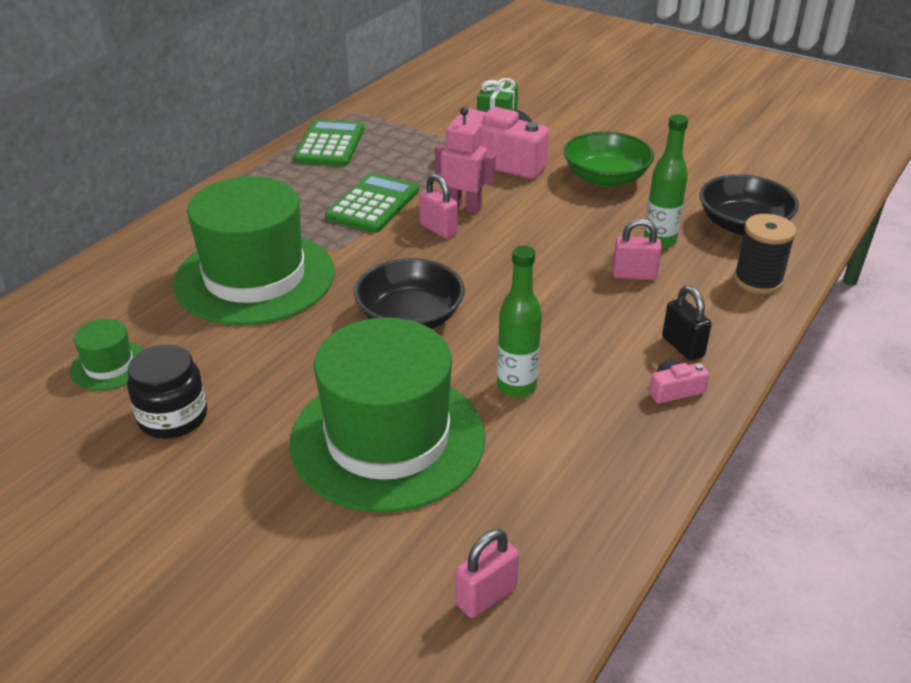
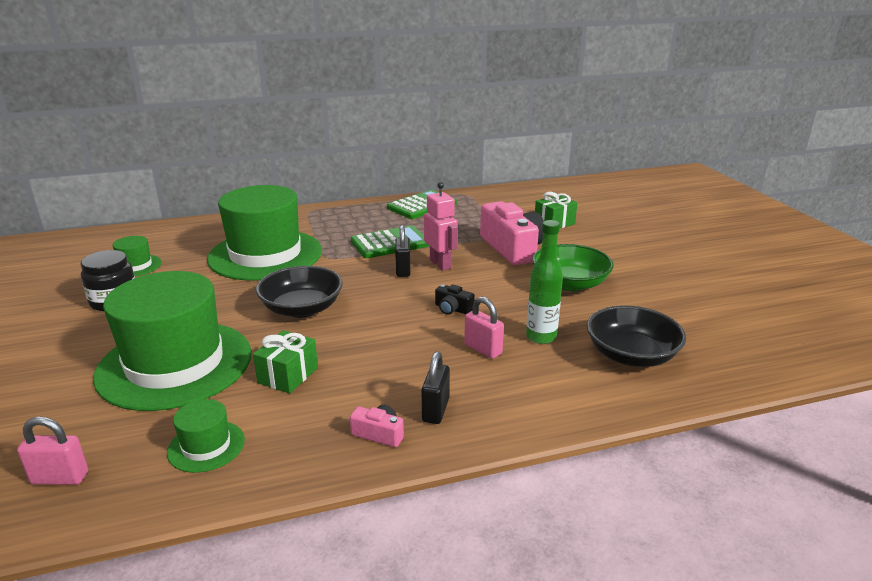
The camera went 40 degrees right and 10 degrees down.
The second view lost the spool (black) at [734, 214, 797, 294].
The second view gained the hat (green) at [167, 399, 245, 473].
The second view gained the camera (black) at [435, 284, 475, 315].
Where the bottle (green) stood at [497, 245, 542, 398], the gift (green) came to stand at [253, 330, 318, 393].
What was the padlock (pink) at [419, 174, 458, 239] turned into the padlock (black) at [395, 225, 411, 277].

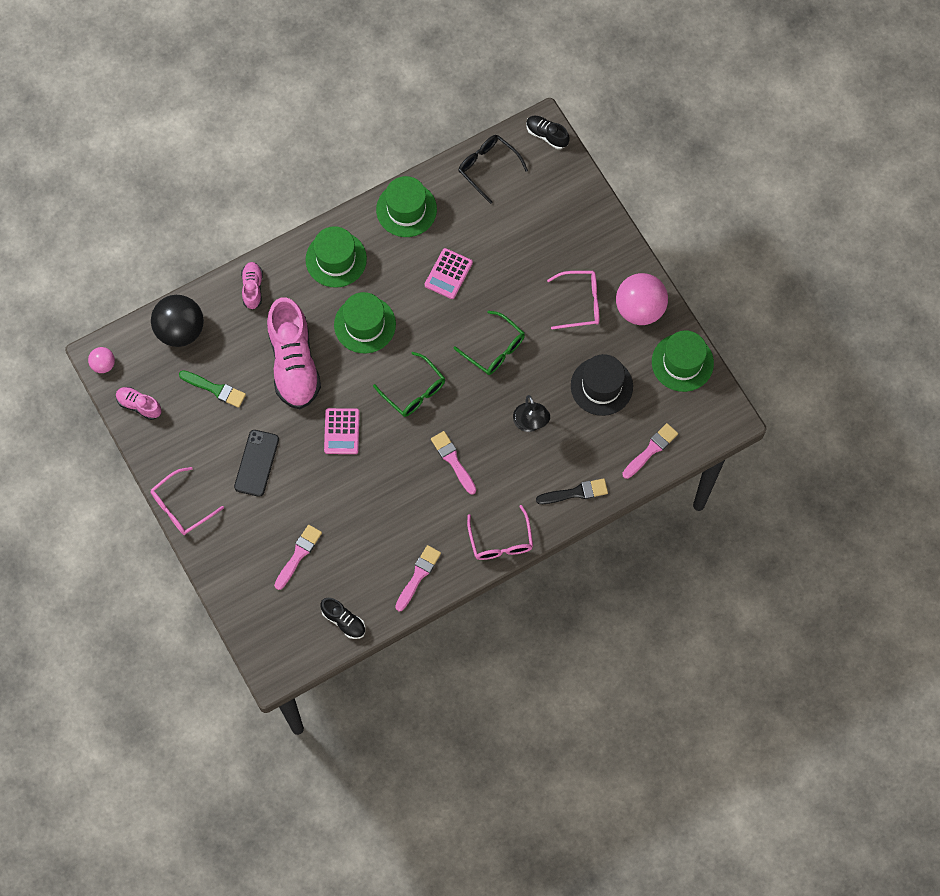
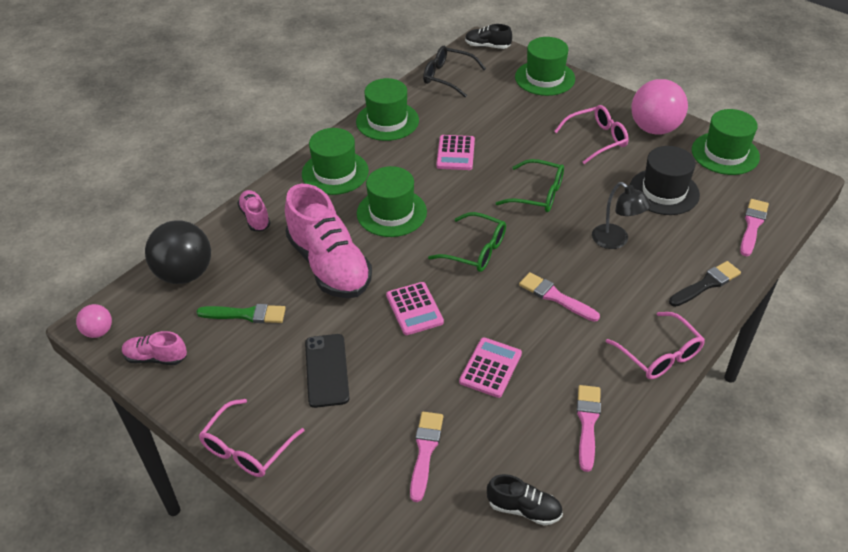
The camera went 20 degrees left and 25 degrees down.
The second view gained the calculator (pink) at [459, 337, 522, 398].
The second view gained the hat (green) at [515, 37, 575, 96].

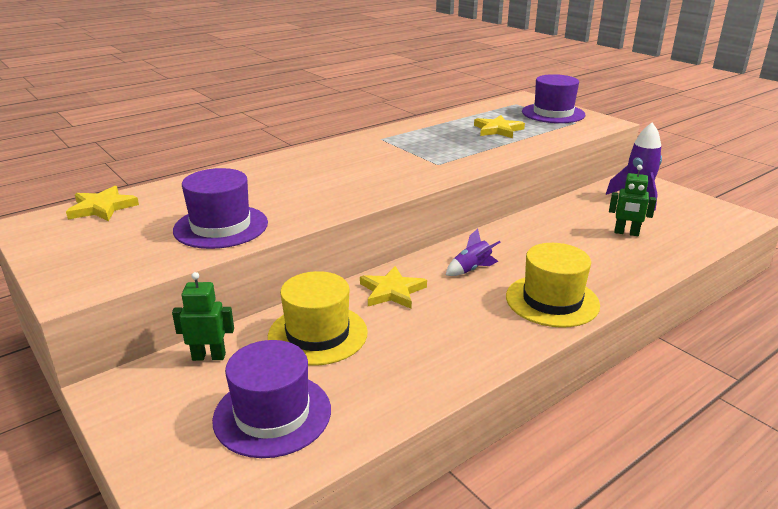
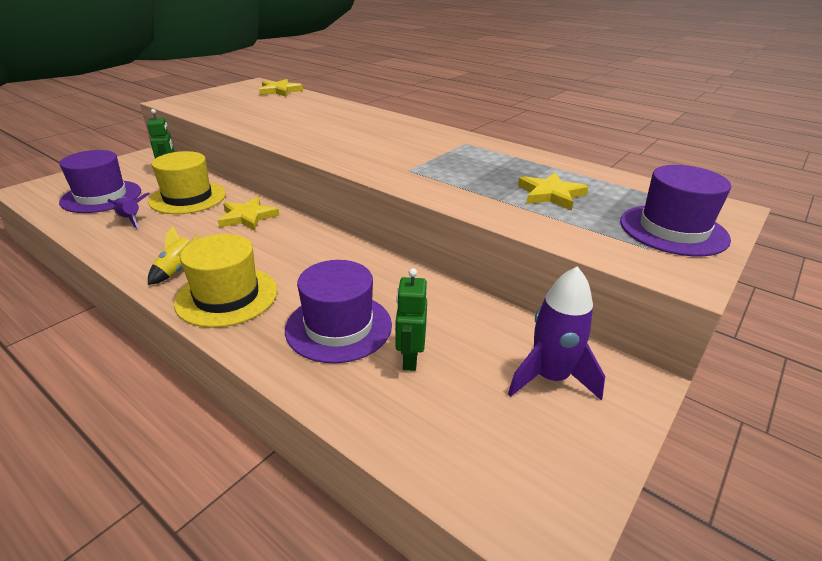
The camera went 75 degrees right and 5 degrees up.
The second view gained the rocket (yellow) at [148, 226, 200, 285].
The hat (purple) ended up elsewhere, having gone from [173, 168, 268, 249] to [285, 260, 392, 363].
The rocket (purple) ended up elsewhere, having gone from [446, 229, 500, 276] to [108, 193, 149, 229].

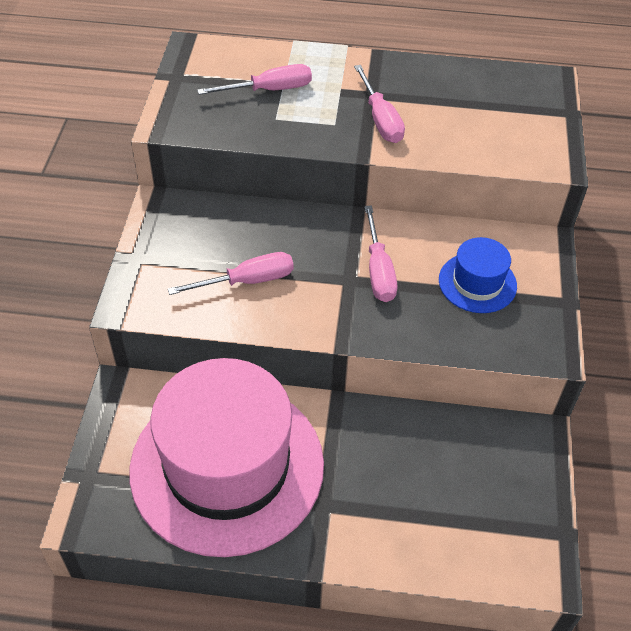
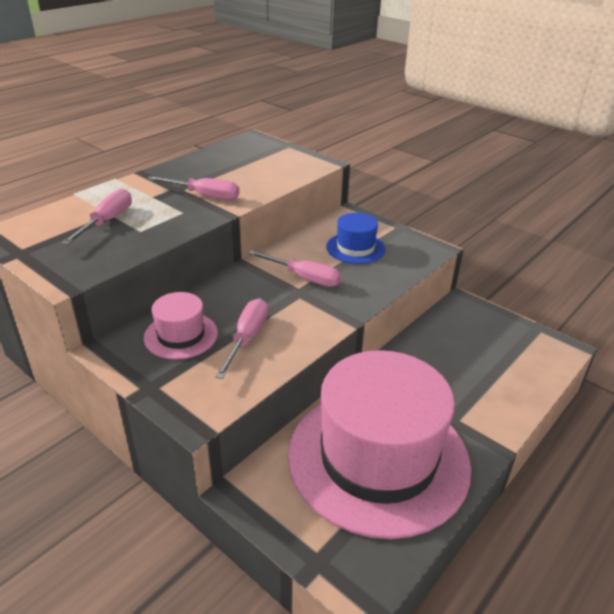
The camera went 55 degrees left and 15 degrees down.
The second view gained the hat (pink) at [144, 292, 218, 360].

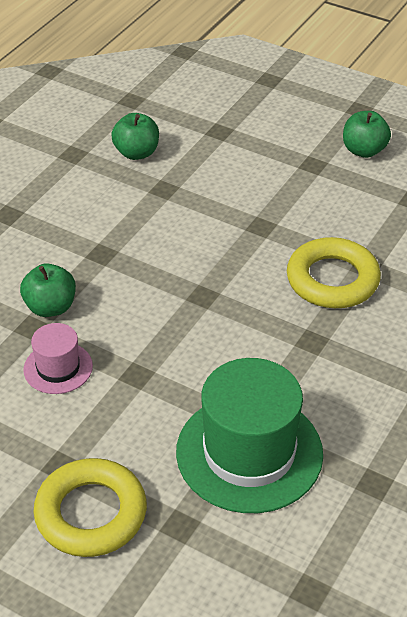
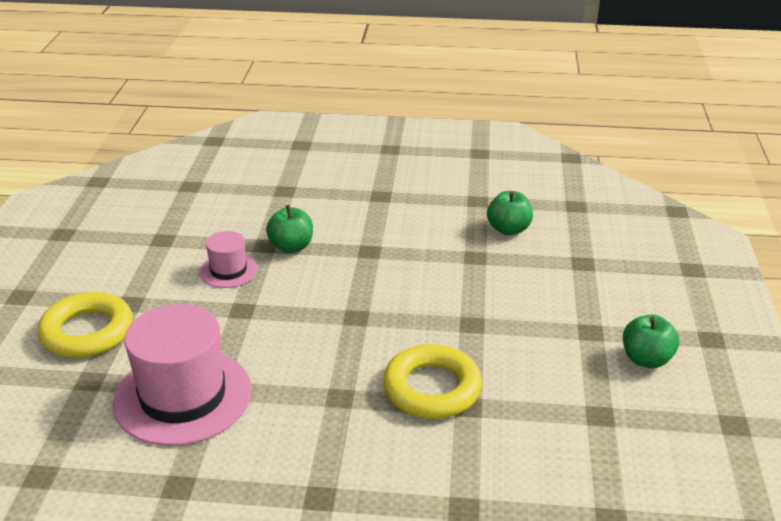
The camera went 65 degrees right and 10 degrees down.
What was the hat (green) at [176, 358, 323, 513] turned into the hat (pink) at [113, 304, 252, 446].

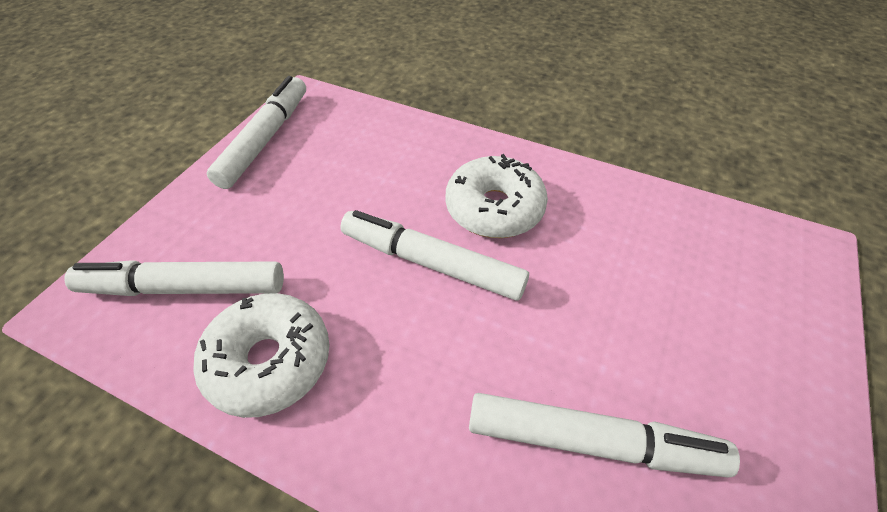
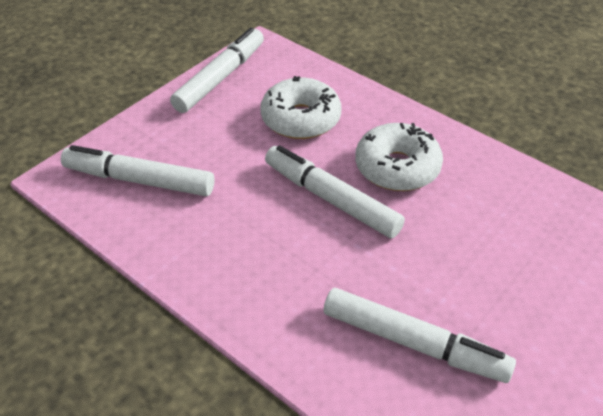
The camera went 15 degrees right and 5 degrees down.
The donut (white) ended up elsewhere, having gone from [193, 293, 330, 418] to [260, 76, 341, 139].

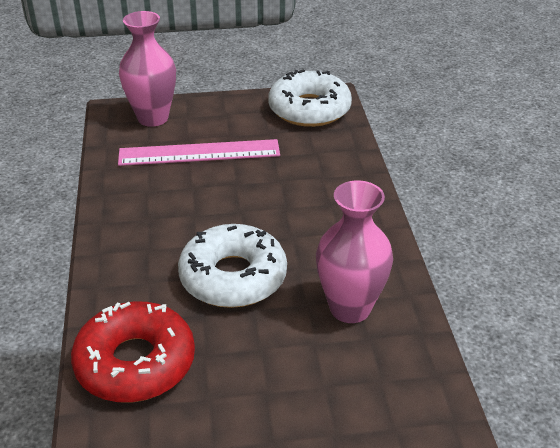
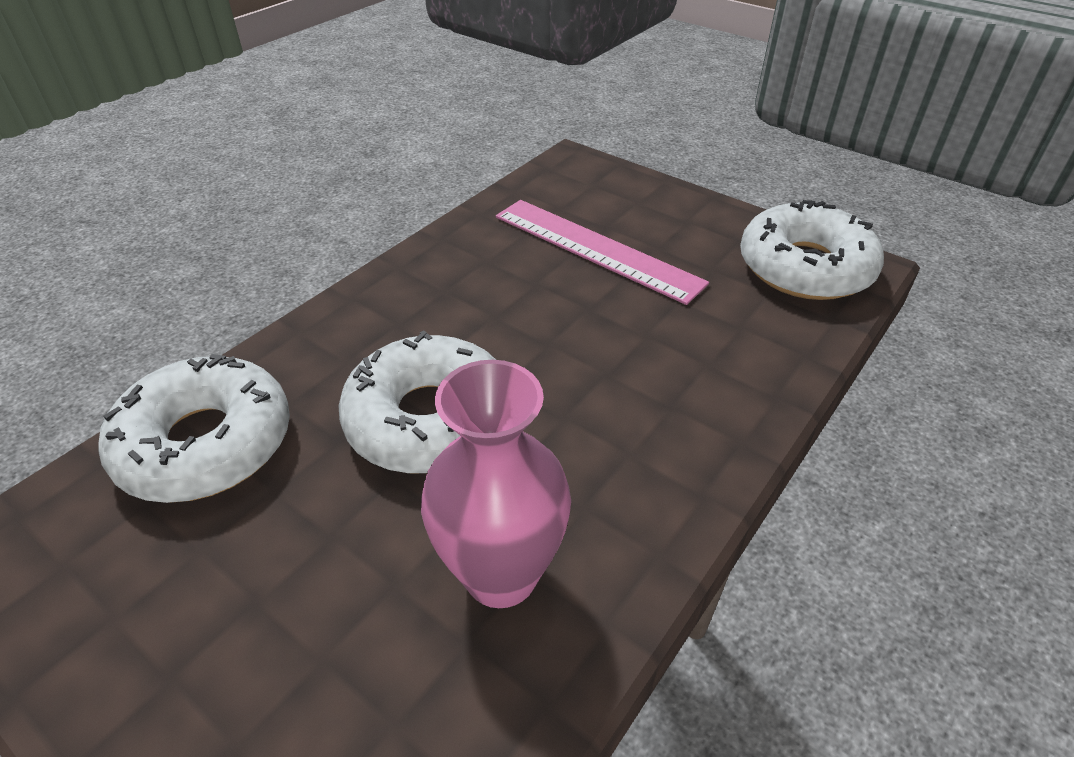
The camera went 45 degrees right and 5 degrees up.
The second view lost the vase (pink) at [119, 11, 176, 127].
What was the donut (red) at [71, 302, 195, 402] turned into the donut (white) at [98, 354, 290, 503].

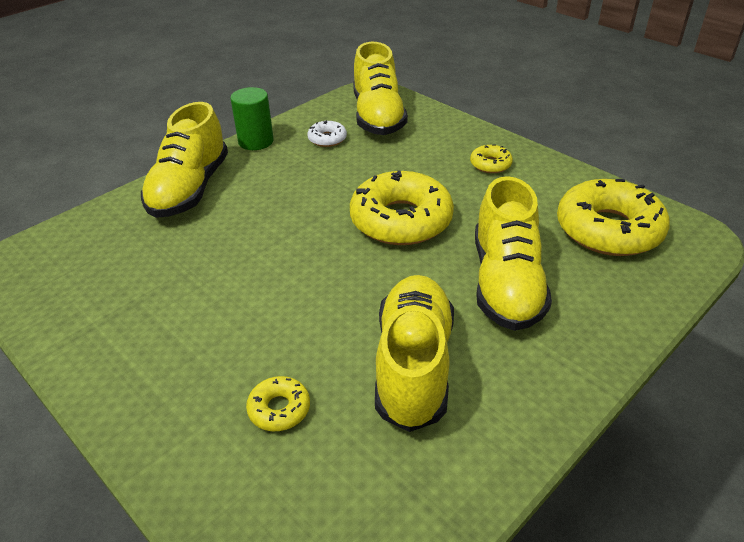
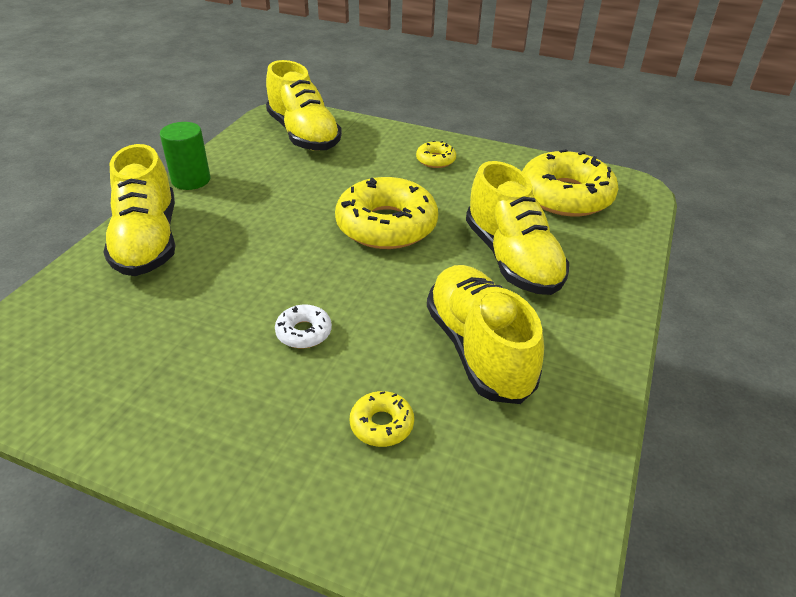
The camera went 25 degrees left and 0 degrees up.
The donut (white) ended up elsewhere, having gone from [308, 120, 347, 147] to [275, 305, 332, 348].

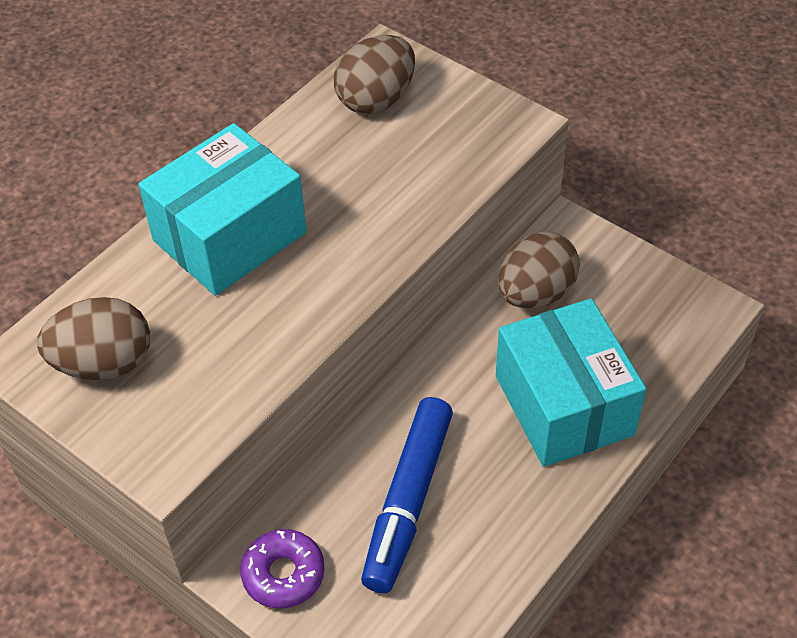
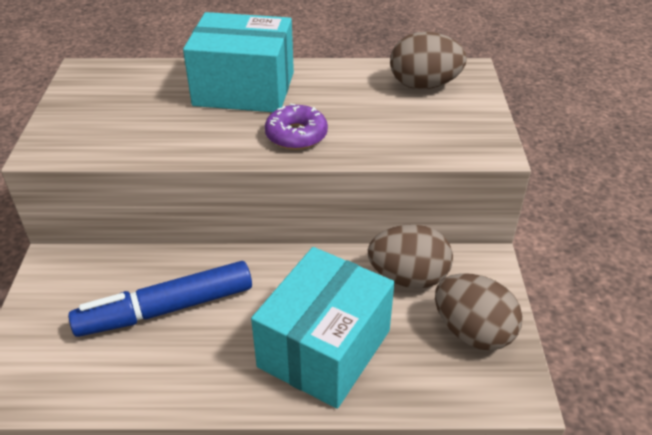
The camera went 50 degrees right and 10 degrees down.
The egg (brown) ended up elsewhere, having gone from [37, 297, 150, 380] to [435, 273, 523, 351].
The donut (purple) ended up elsewhere, having gone from [240, 529, 325, 609] to [265, 104, 328, 150].

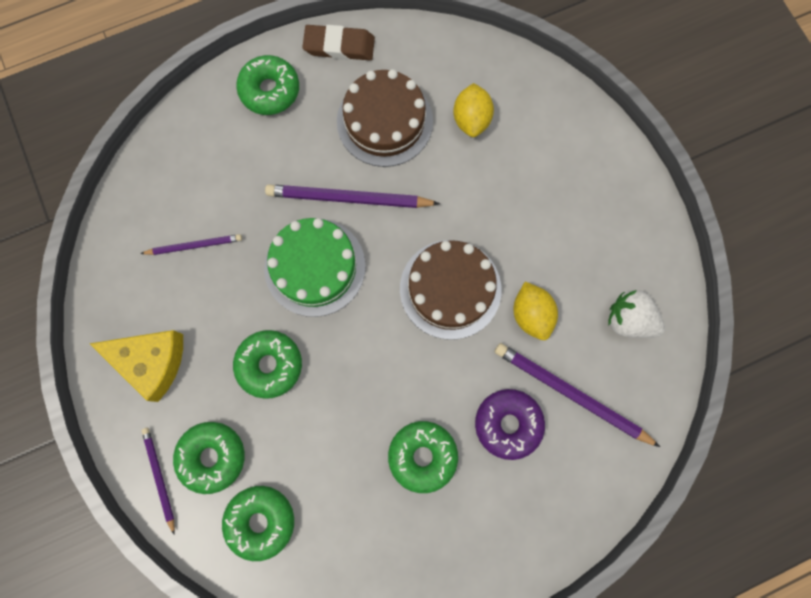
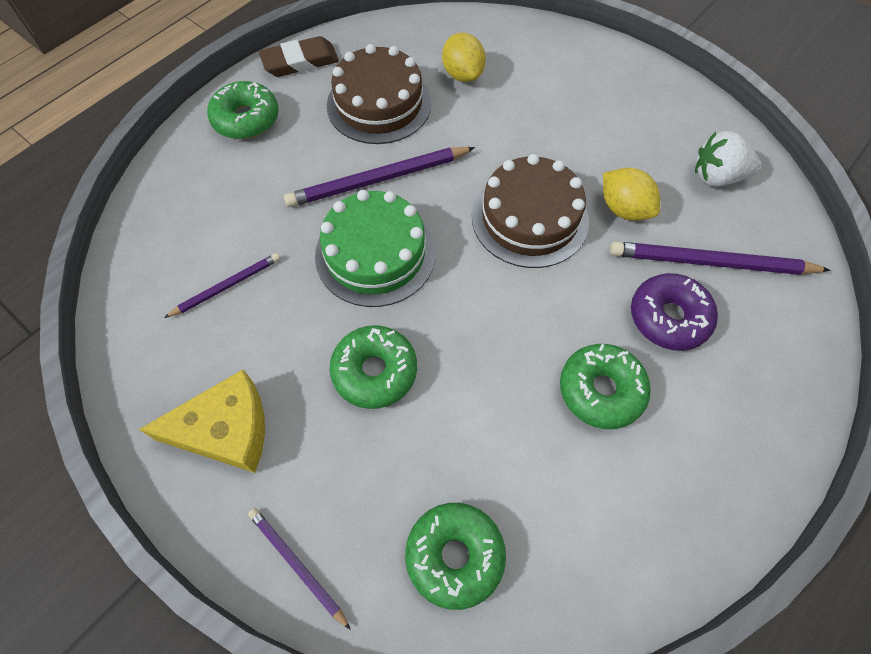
The camera went 25 degrees left and 15 degrees down.
The second view lost the donut (green) at [173, 422, 245, 494].

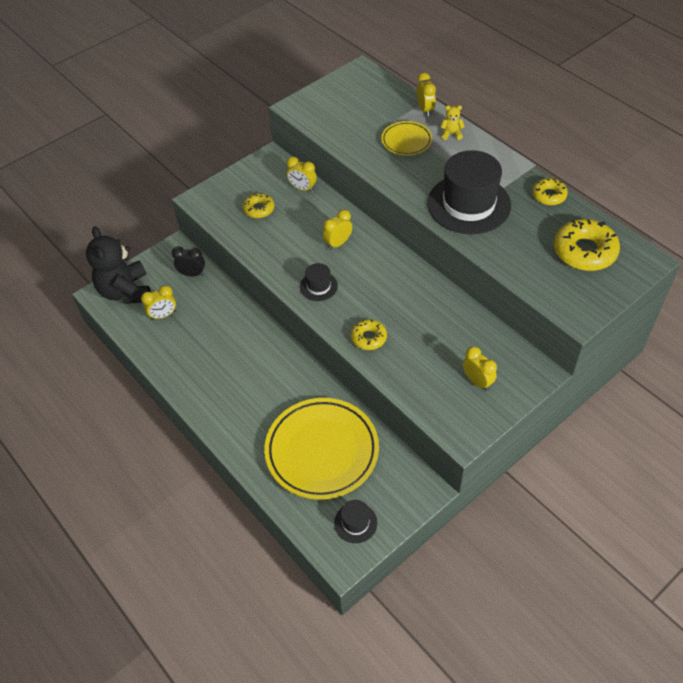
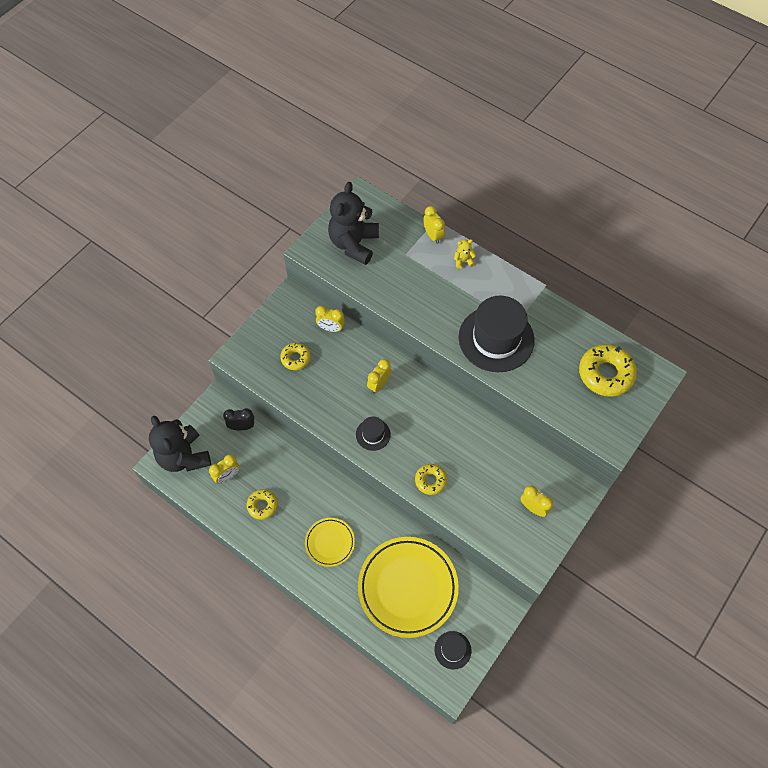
The camera went 15 degrees left and 10 degrees up.
The second view gained the teddy bear (black) at [328, 182, 379, 265].
The plate (yellow) ended up elsewhere, having gone from [381, 121, 433, 156] to [305, 518, 355, 567].
The donut (yellow) ended up elsewhere, having gone from [532, 178, 568, 205] to [247, 489, 278, 520].

